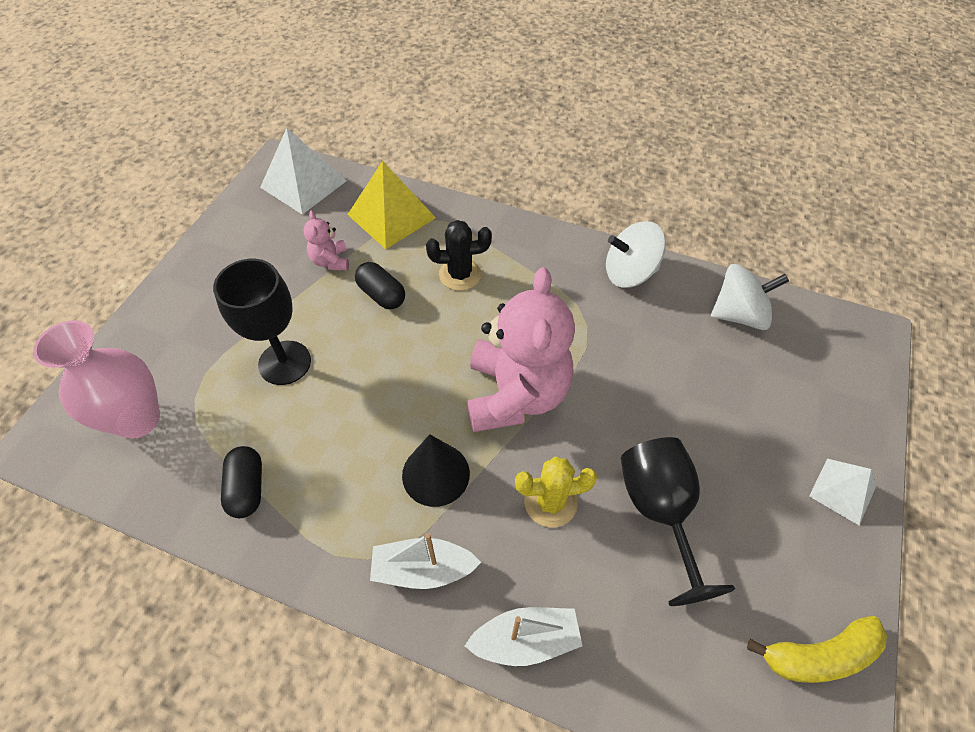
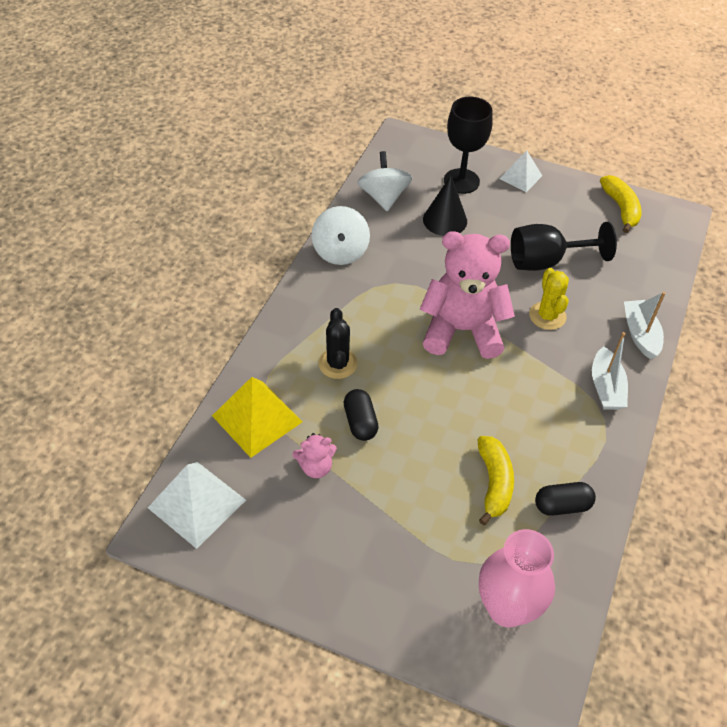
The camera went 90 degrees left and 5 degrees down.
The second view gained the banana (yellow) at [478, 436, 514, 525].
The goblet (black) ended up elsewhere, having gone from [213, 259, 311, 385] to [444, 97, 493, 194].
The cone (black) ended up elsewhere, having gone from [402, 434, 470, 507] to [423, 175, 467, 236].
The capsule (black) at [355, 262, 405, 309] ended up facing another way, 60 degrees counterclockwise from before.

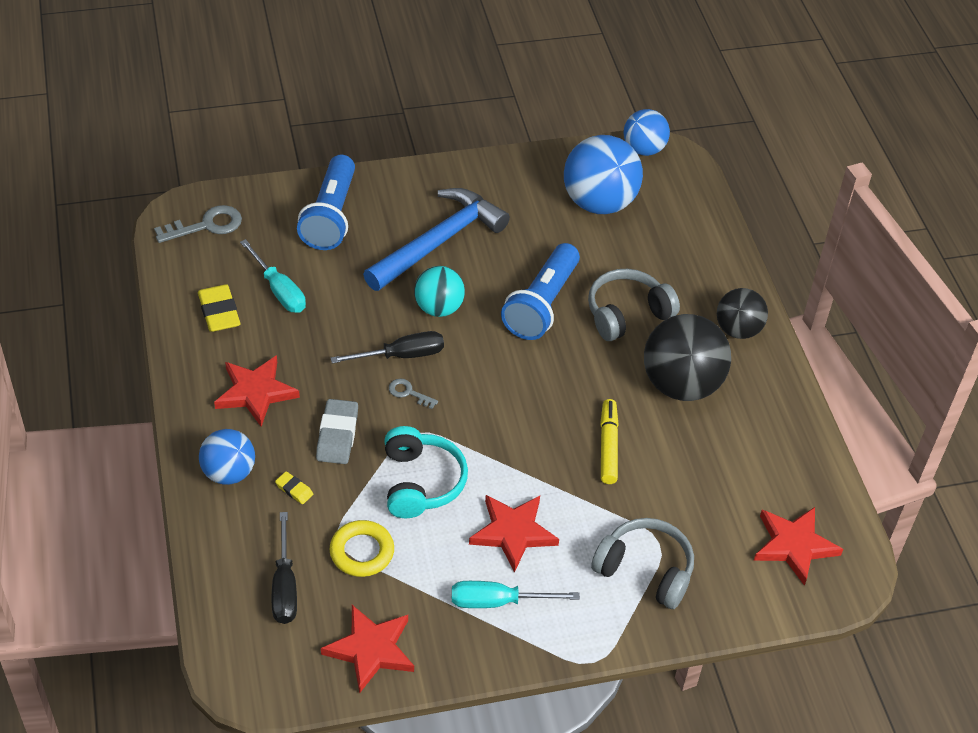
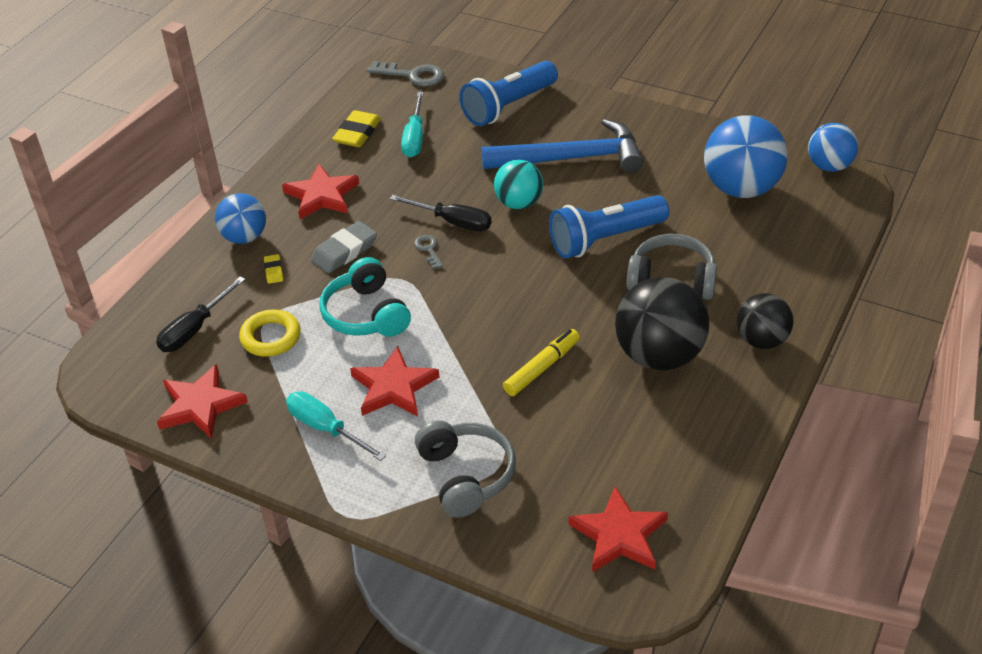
The camera went 45 degrees right and 5 degrees down.
The headphones (turquoise) at [384, 426, 468, 518] ended up facing another way, 120 degrees clockwise from before.

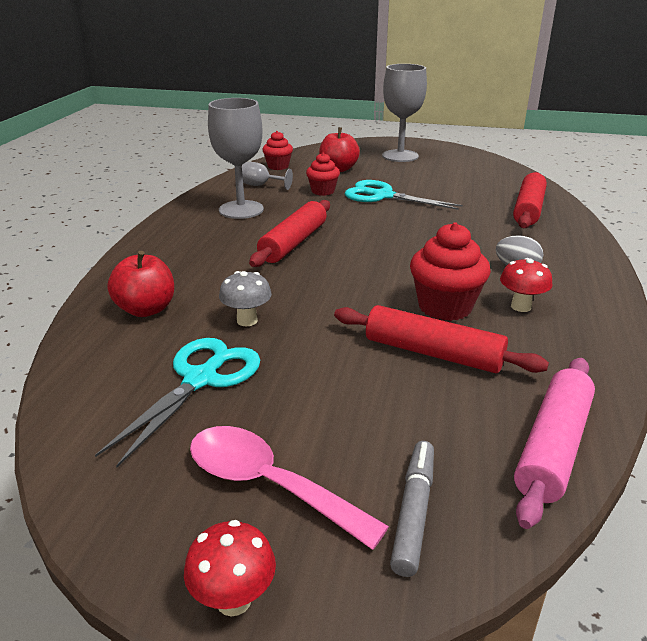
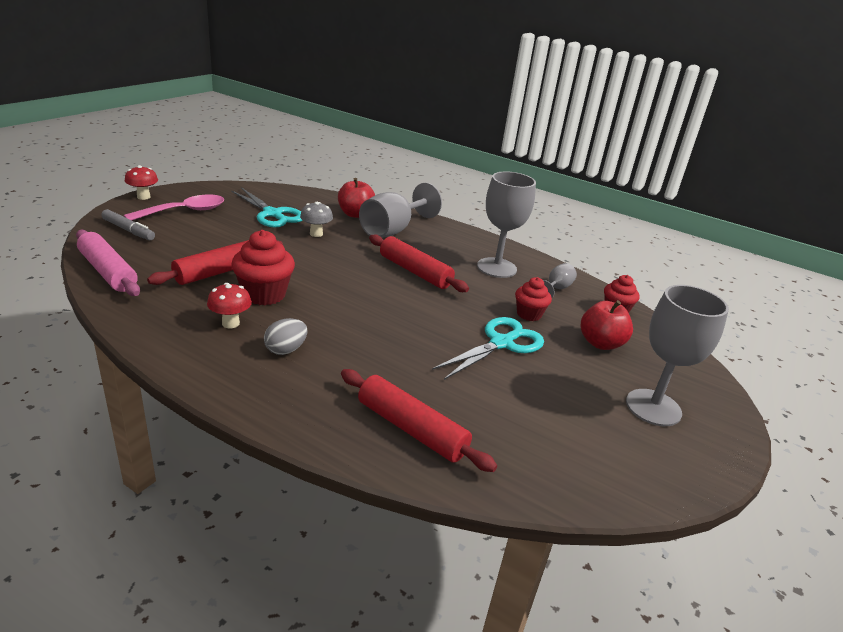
The camera went 105 degrees right and 0 degrees up.
The second view gained the goblet (grey) at [359, 183, 442, 238].

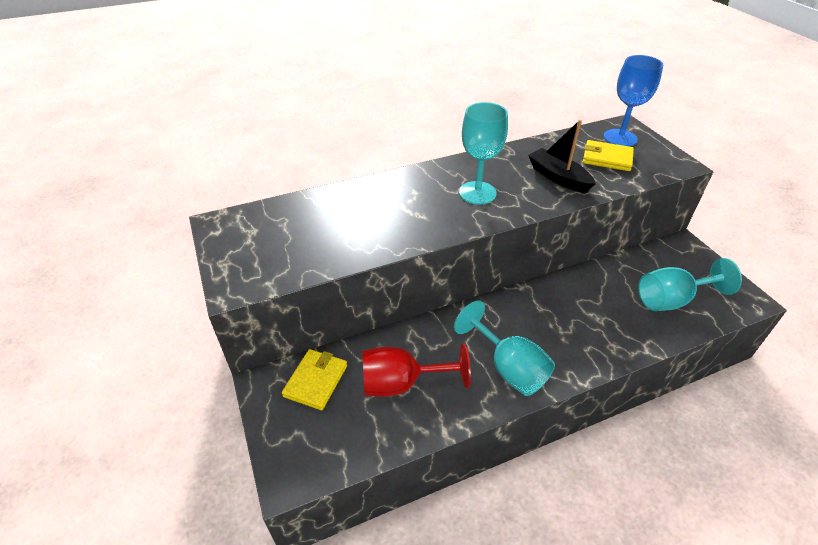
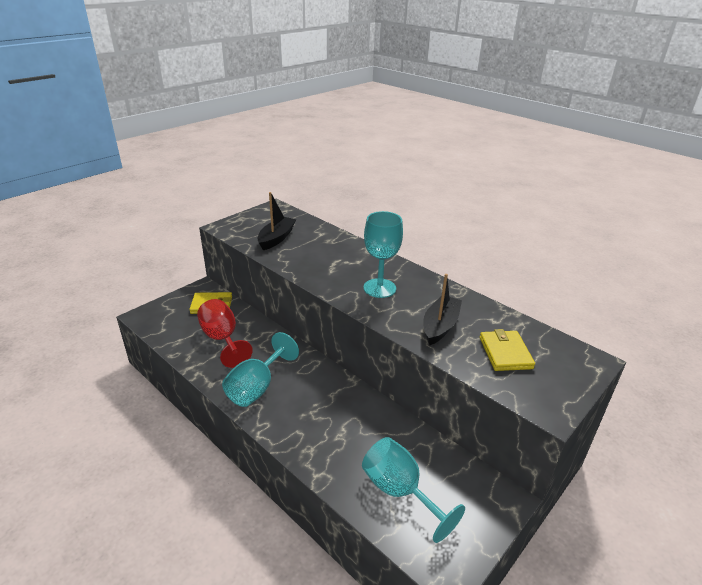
The camera went 65 degrees right and 10 degrees down.
The second view lost the goblet (blue) at [604, 55, 663, 147].
The second view gained the boat (black) at [258, 192, 296, 250].

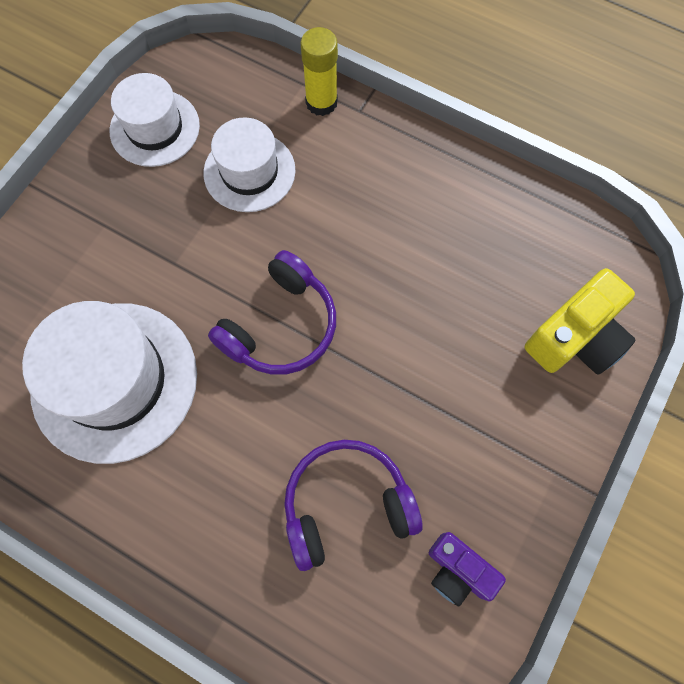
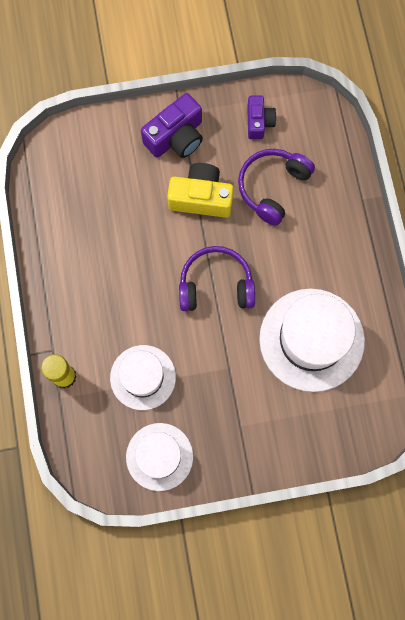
The camera went 130 degrees left and 5 degrees up.
The second view gained the camera (purple) at [141, 93, 203, 158].
The camera (yellow) ended up elsewhere, having gone from [525, 268, 635, 375] to [167, 163, 234, 218].
The headphones (purple) at [284, 440, 423, 571] ended up facing another way, 90 degrees clockwise from before.

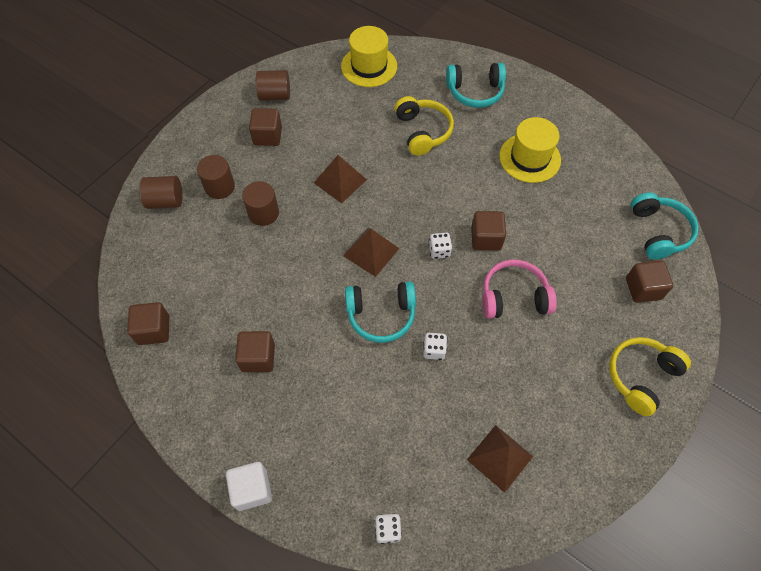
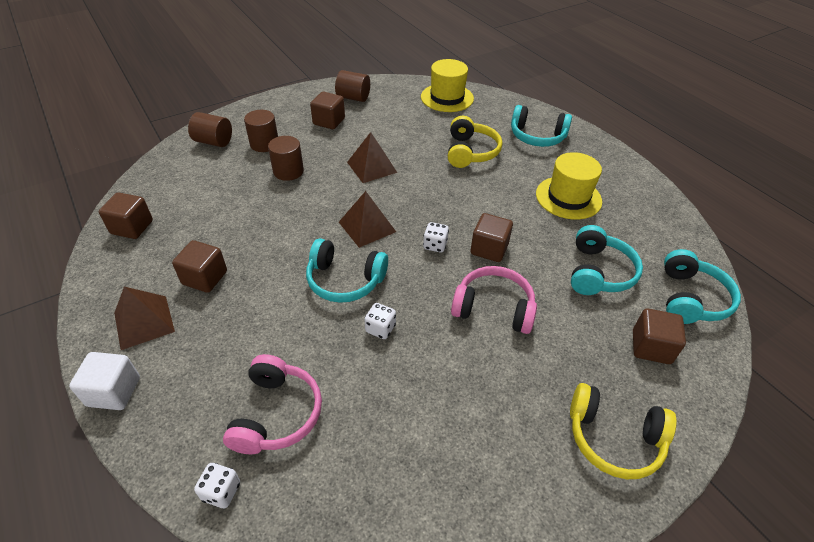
The camera went 20 degrees right and 15 degrees down.
The second view gained the headphones (pink) at [223, 354, 322, 454].
The second view gained the headphones (turquoise) at [571, 225, 643, 295].
The pyramid (brown) ended up elsewhere, having gone from [467, 425, 533, 493] to [114, 287, 175, 350].
The headphones (yellow) at [609, 337, 691, 416] ended up facing another way, 135 degrees counterclockwise from before.

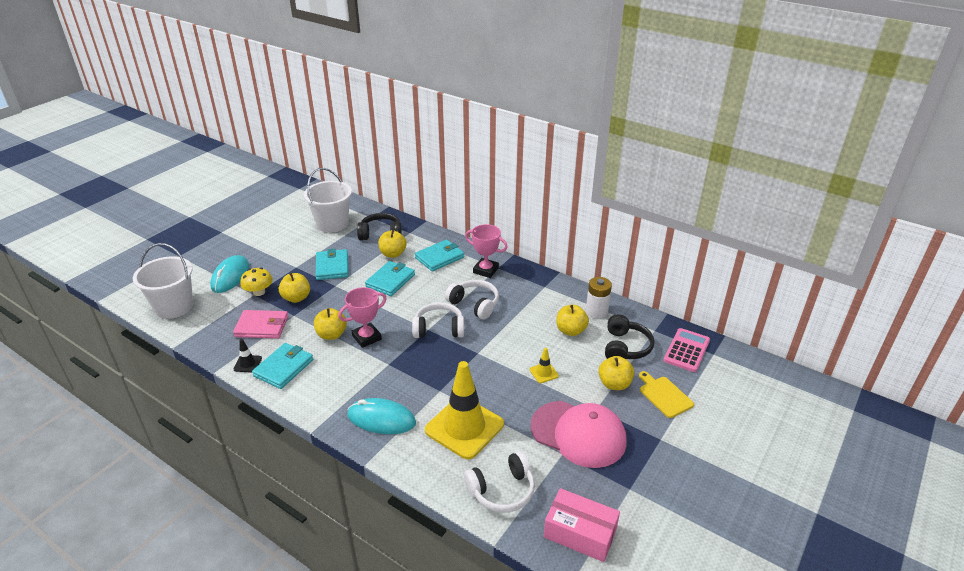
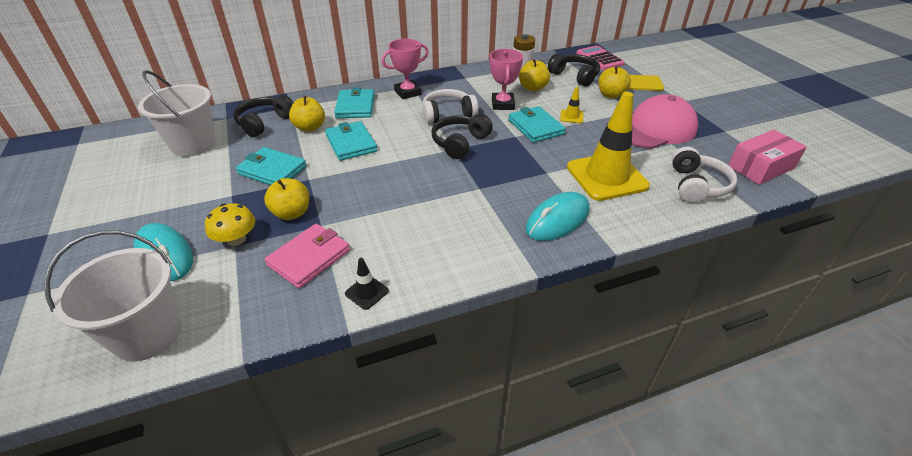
The camera went 55 degrees left and 5 degrees up.
The second view lost the apple (yellow) at [314, 308, 347, 340].
The wallet (turquoise) ended up elsewhere, having gone from [252, 343, 313, 389] to [508, 106, 566, 143].
The trophy (pink) ended up elsewhere, having gone from [338, 287, 387, 348] to [490, 49, 523, 110].
What was the headphones (white) at [412, 302, 464, 338] turned into the headphones (black) at [432, 114, 493, 159].

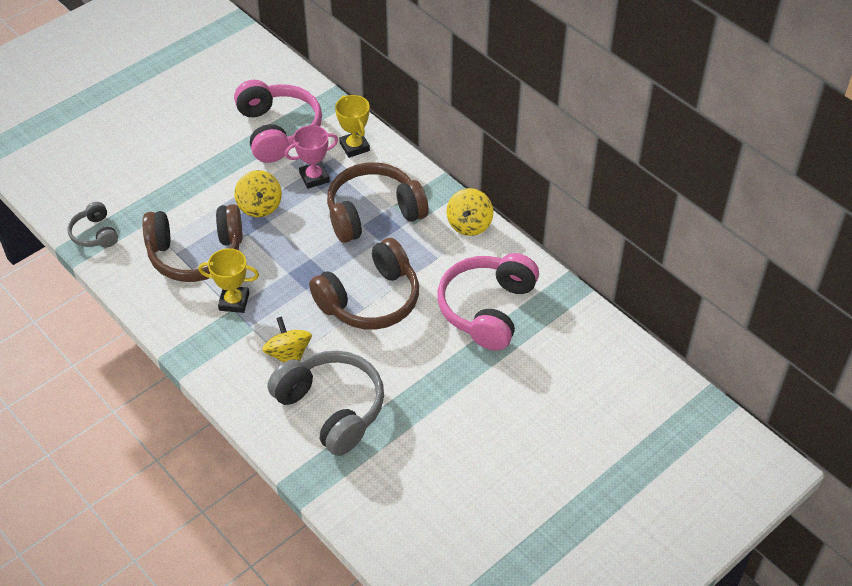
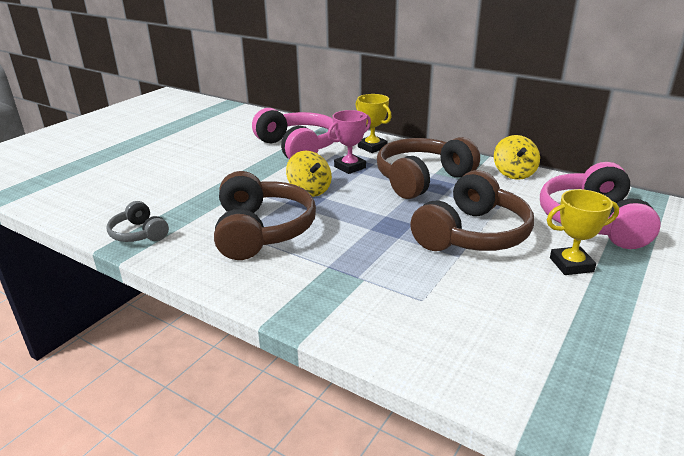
The camera went 15 degrees left and 20 degrees down.
The second view lost the spinning top (yellow) at [262, 316, 312, 363].
The second view lost the headphones (grey) at [267, 351, 384, 456].
The trophy (yellow) ended up elsewhere, having gone from [199, 248, 259, 313] to [547, 189, 619, 275].
The headphones (brown) at [142, 204, 243, 282] ended up facing another way, 75 degrees counterclockwise from before.

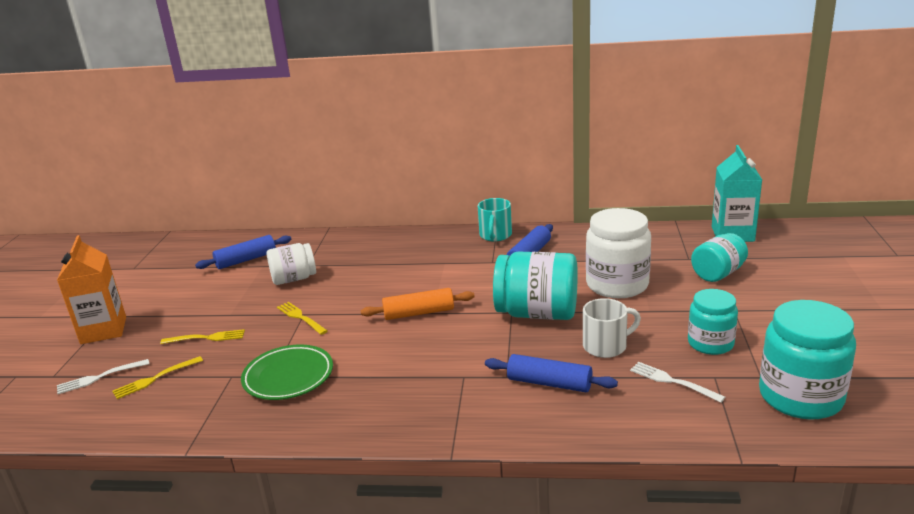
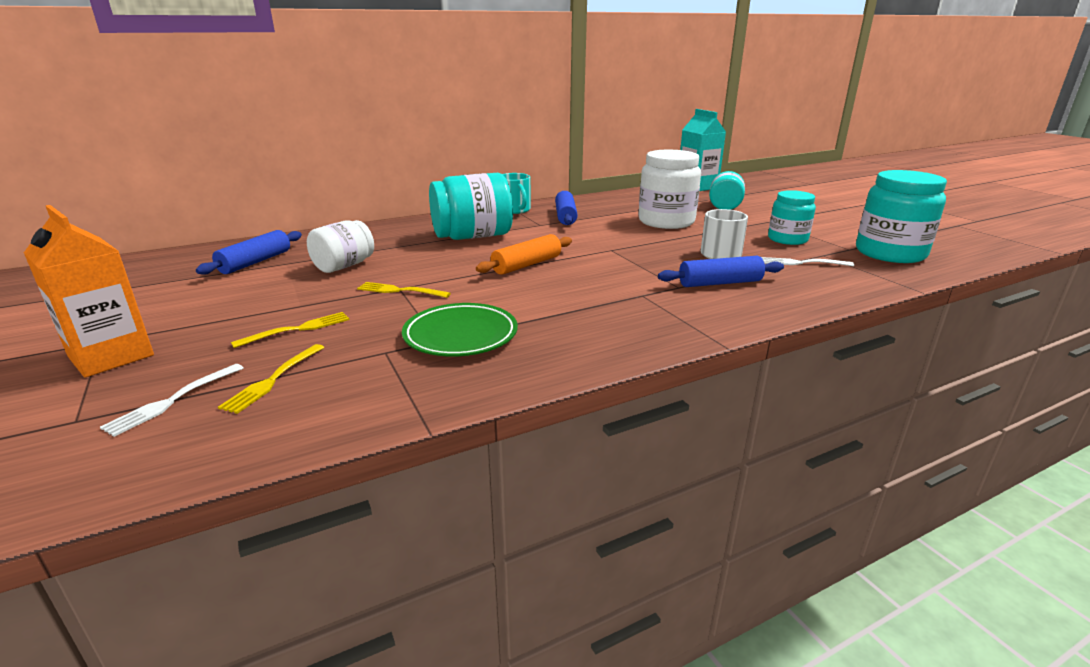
The camera went 35 degrees left and 0 degrees up.
The jar (turquoise) ended up elsewhere, having gone from [493, 251, 578, 320] to [429, 173, 513, 240].

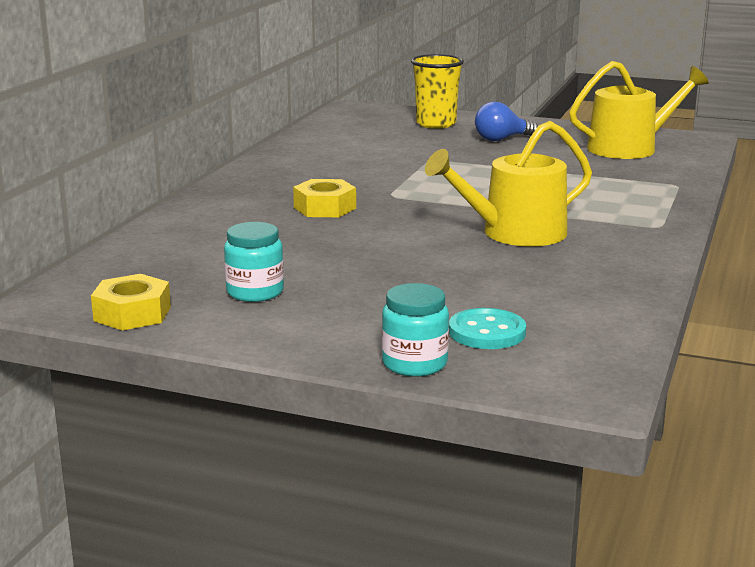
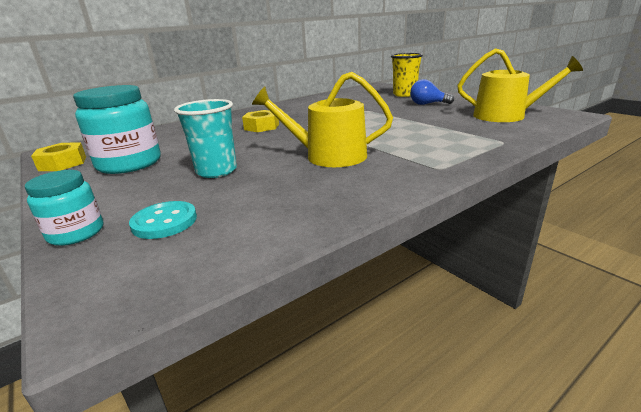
The camera went 35 degrees right and 5 degrees up.
The second view gained the cup (turquoise) at [174, 99, 237, 178].
The size of the jar (turquoise) at [224, 222, 284, 302] changed by a factor of 1.77.

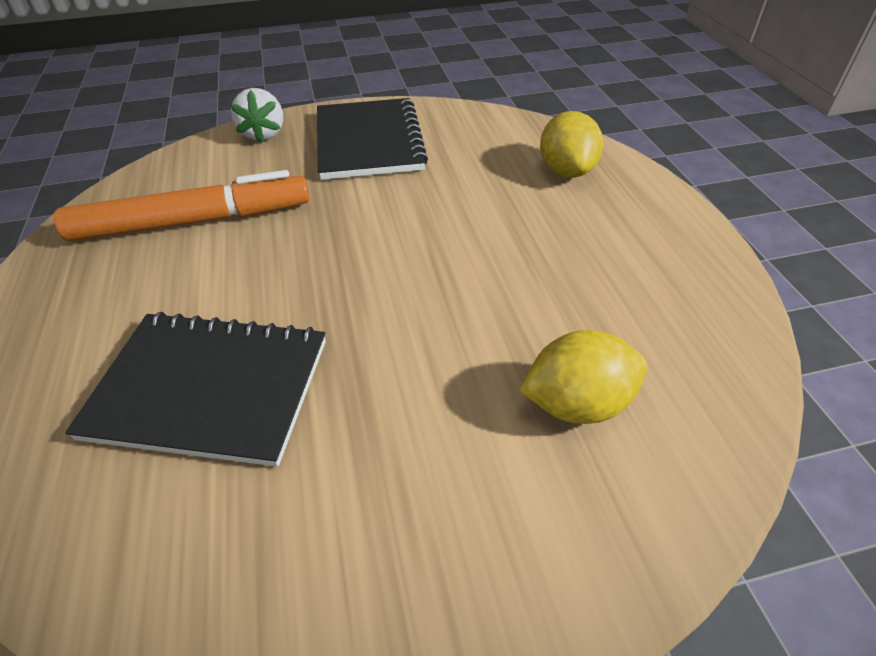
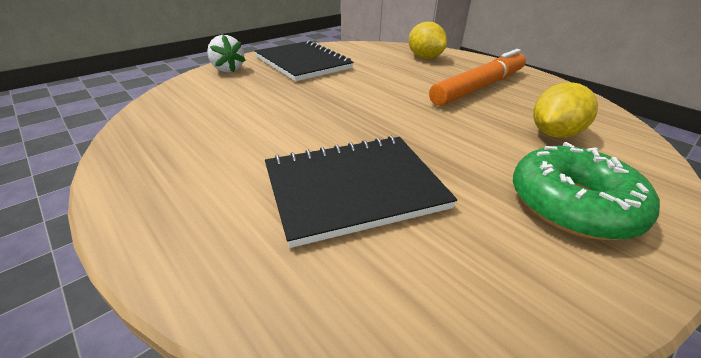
The camera went 30 degrees left and 10 degrees down.
The second view gained the donut (green) at [513, 142, 660, 240].
The marker (orange) ended up elsewhere, having gone from [54, 170, 310, 241] to [429, 49, 526, 106].

